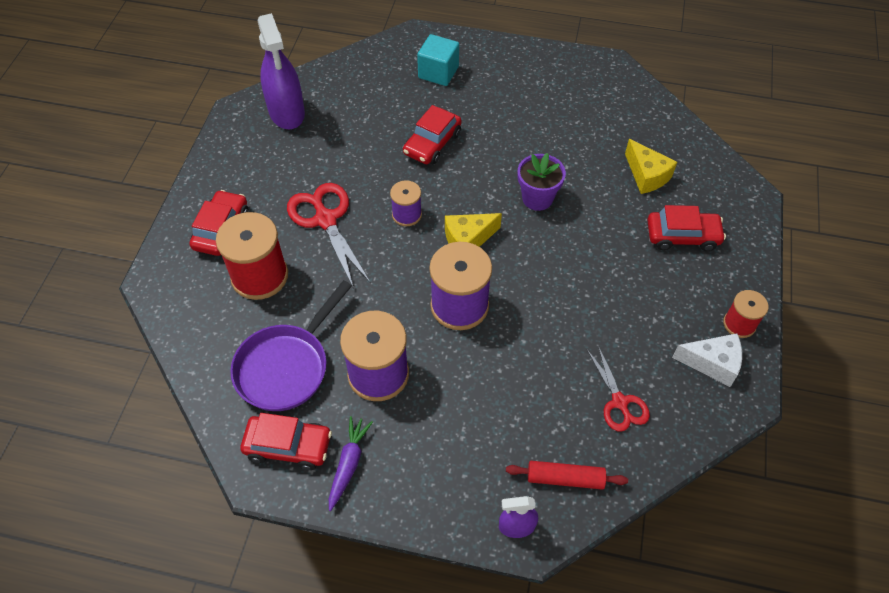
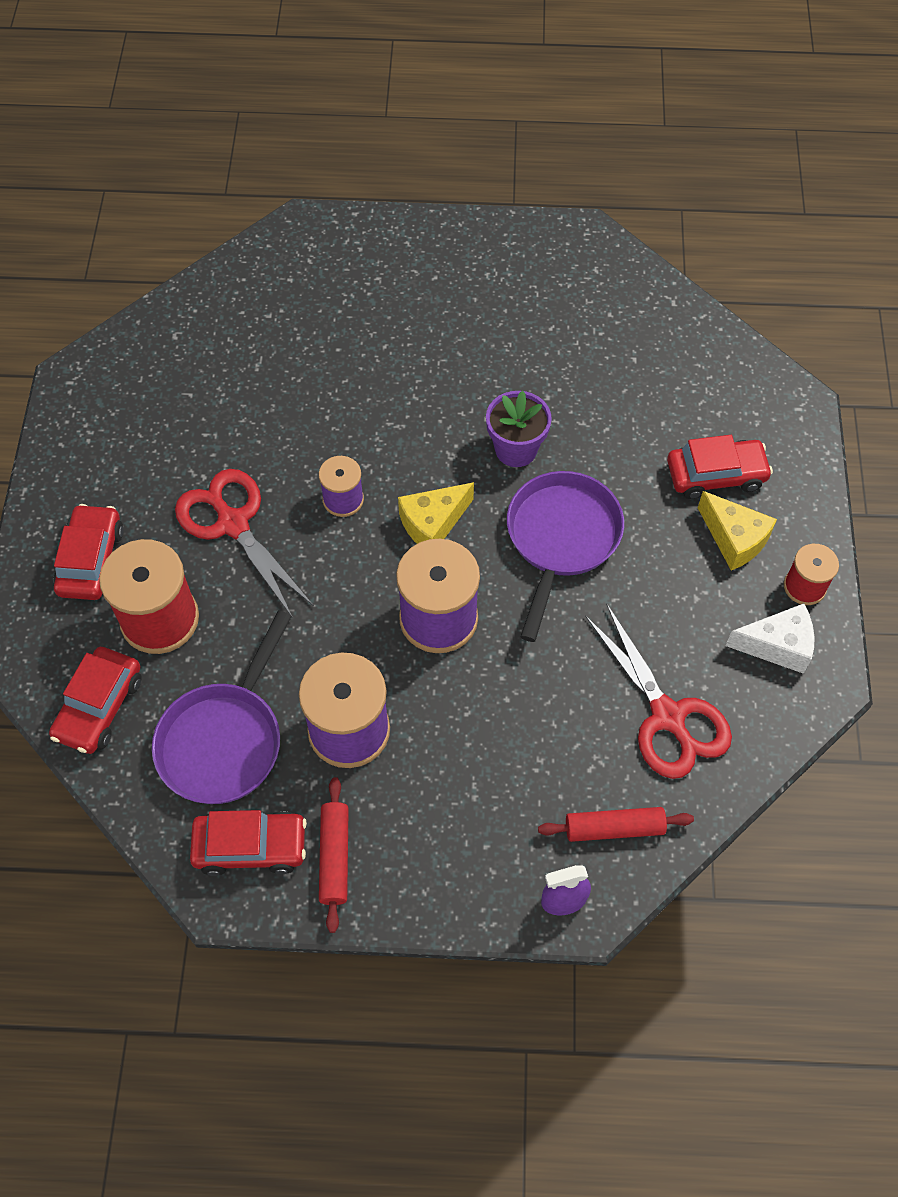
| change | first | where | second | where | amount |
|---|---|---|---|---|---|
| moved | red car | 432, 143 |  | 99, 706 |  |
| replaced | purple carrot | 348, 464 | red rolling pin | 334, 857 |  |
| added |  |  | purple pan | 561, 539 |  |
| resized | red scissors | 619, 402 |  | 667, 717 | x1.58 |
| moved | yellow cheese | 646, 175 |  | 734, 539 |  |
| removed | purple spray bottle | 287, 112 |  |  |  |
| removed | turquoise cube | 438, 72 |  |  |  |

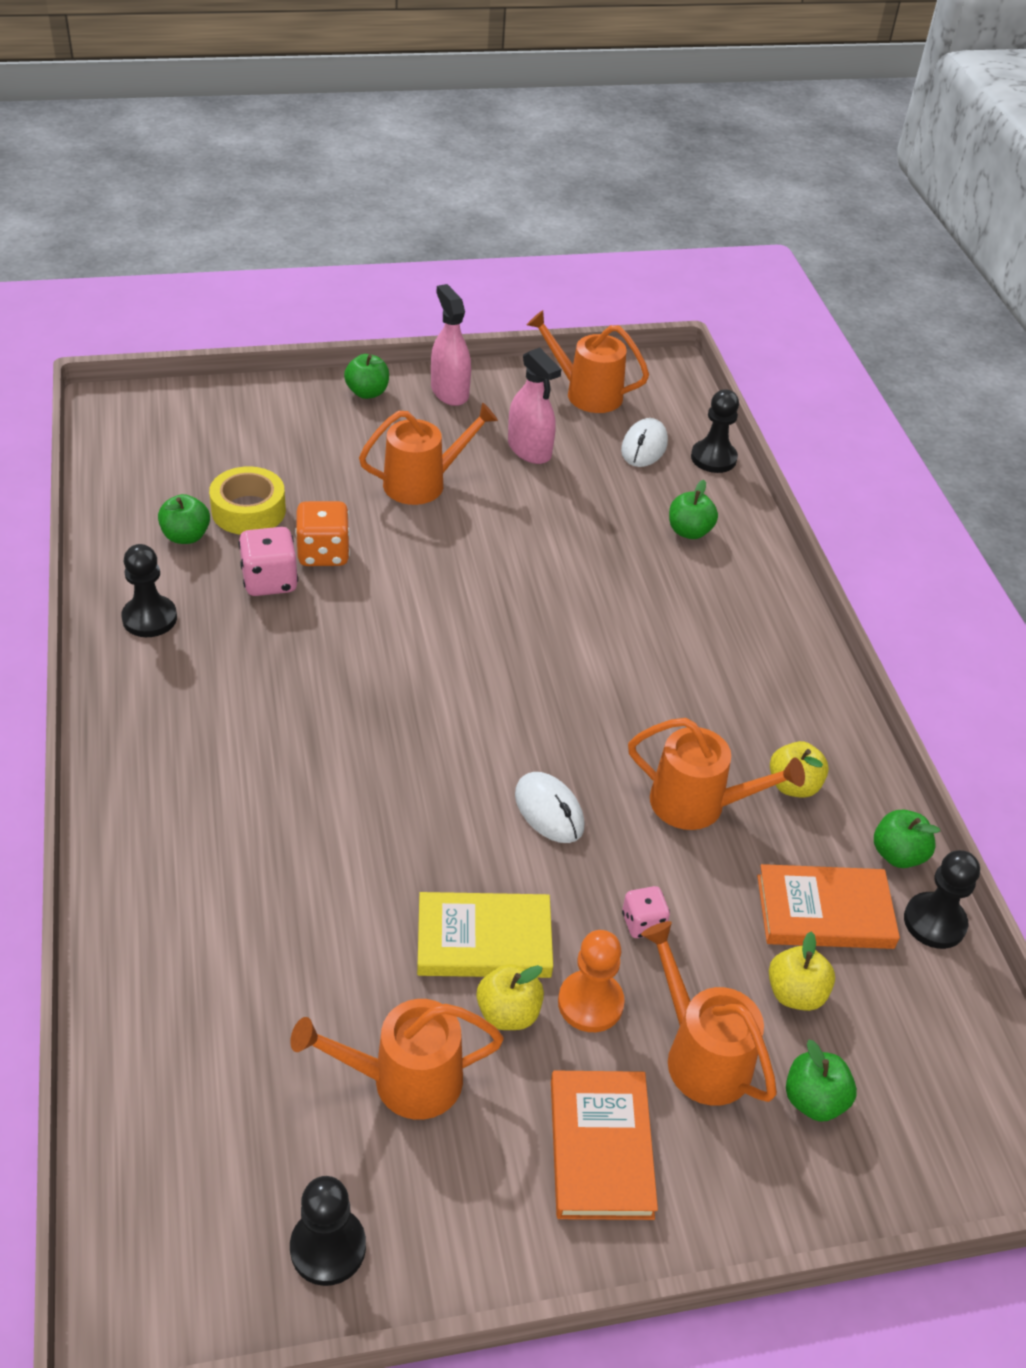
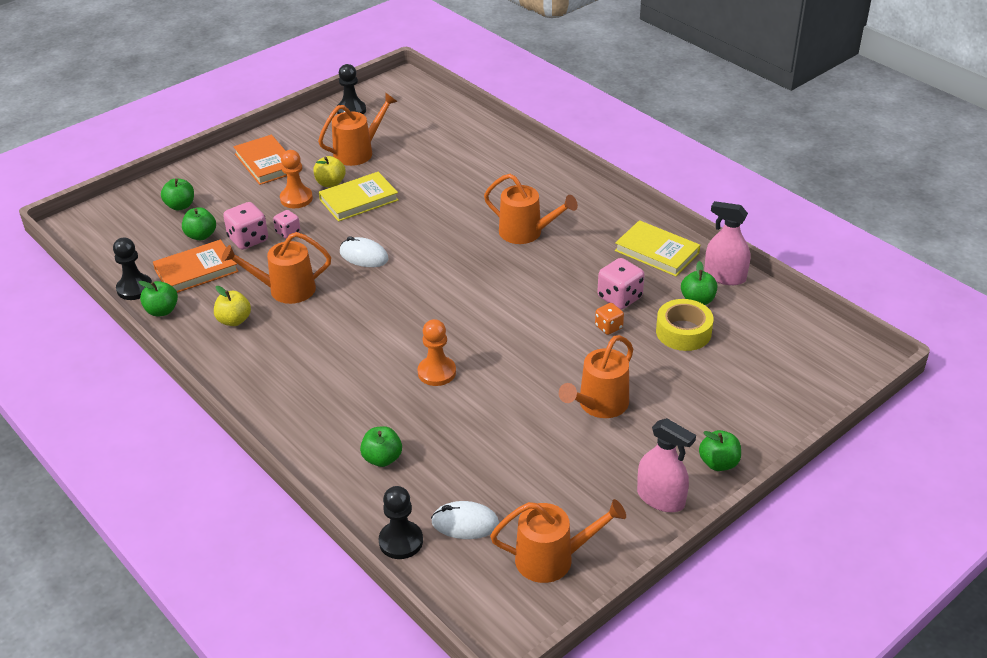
| change | first | where | second | where | amount |
|---|---|---|---|---|---|
| recoloured | yellow apple | 795, 993 | green apple | 201, 235 |  |
| added |  |  | pink dice | 248, 239 |  |
| added |  |  | orange pawn | 437, 372 |  |
| turned | white mouse | 644, 447 |  | 465, 523 | 75 degrees counterclockwise |
| moved | orange watering can | 700, 1055 |  | 526, 233 |  |
| resized | orange dice | 323, 553 |  | 608, 327 | x0.61 |
| replaced | black pawn | 149, 618 | yellow book | 657, 252 |  |
| moved | pink spray bottle | 529, 449 |  | 725, 276 |  |

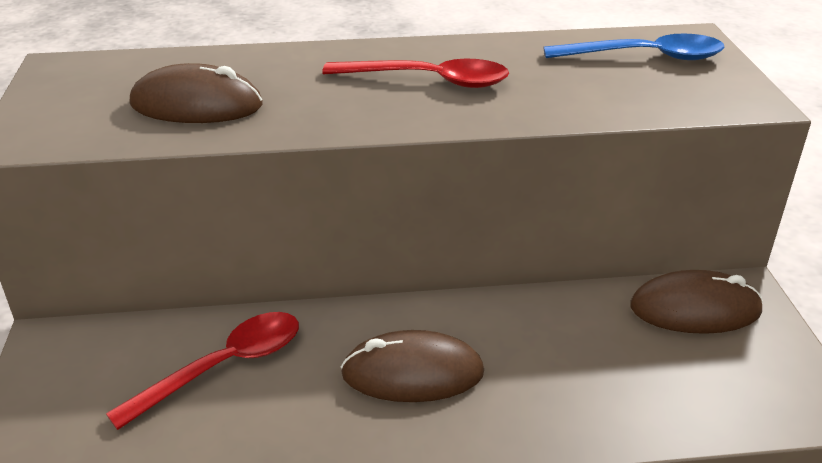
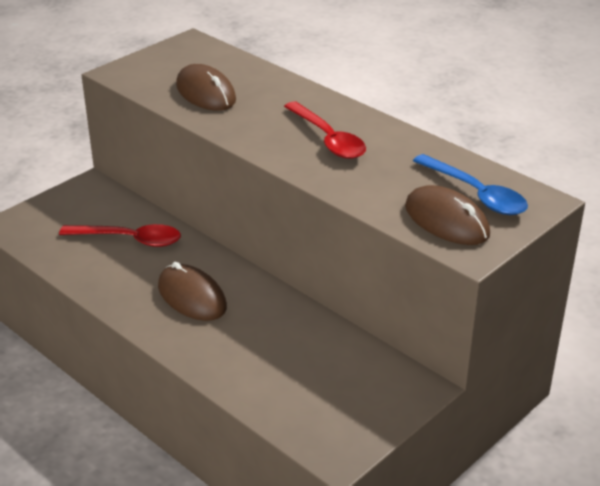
| change | first | where | second | where | amount |
|---|---|---|---|---|---|
| moved | brown mouse | 695, 309 |  | 446, 221 |  |

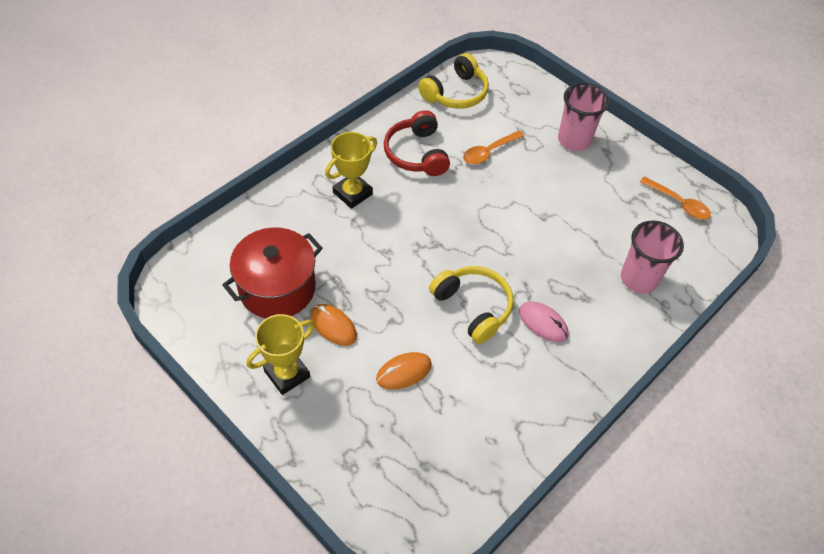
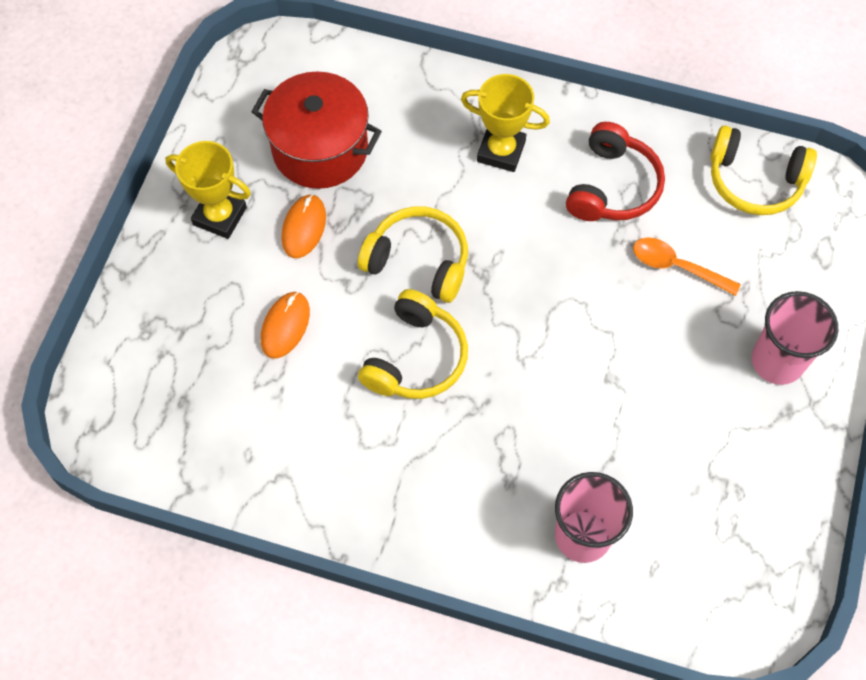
| change | first | where | second | where | amount |
|---|---|---|---|---|---|
| turned | orange mouse | 404, 372 |  | 285, 326 | 75 degrees clockwise |
| added |  |  | yellow headphones | 418, 261 |  |
| turned | red headphones | 416, 153 |  | 613, 186 | 150 degrees clockwise |
| removed | pink mouse | 543, 323 |  |  |  |
| removed | orange spoon | 679, 203 |  |  |  |

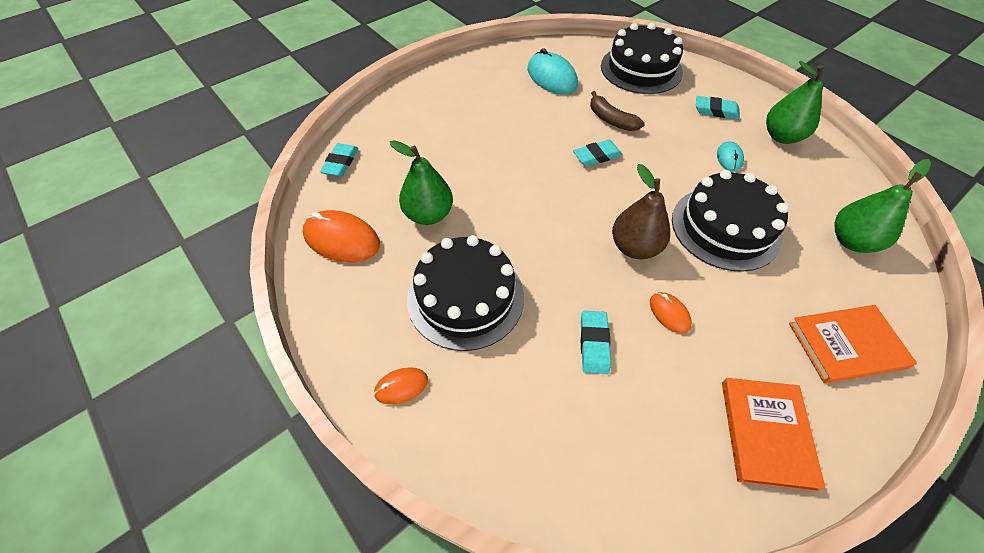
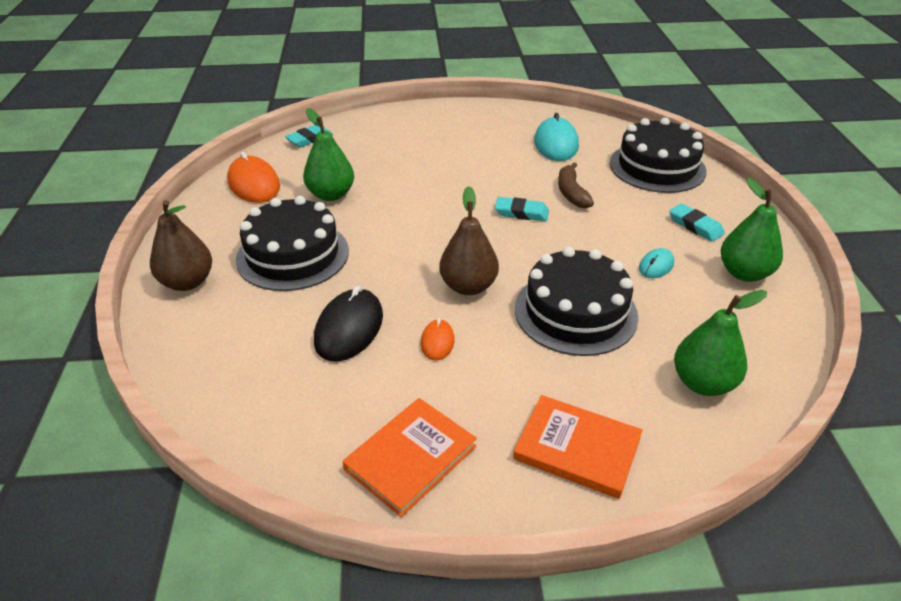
| change | first | where | second | where | amount |
|---|---|---|---|---|---|
| replaced | orange mouse | 401, 386 | brown pear | 187, 282 |  |
| replaced | turquoise eraser | 594, 344 | black mouse | 349, 328 |  |

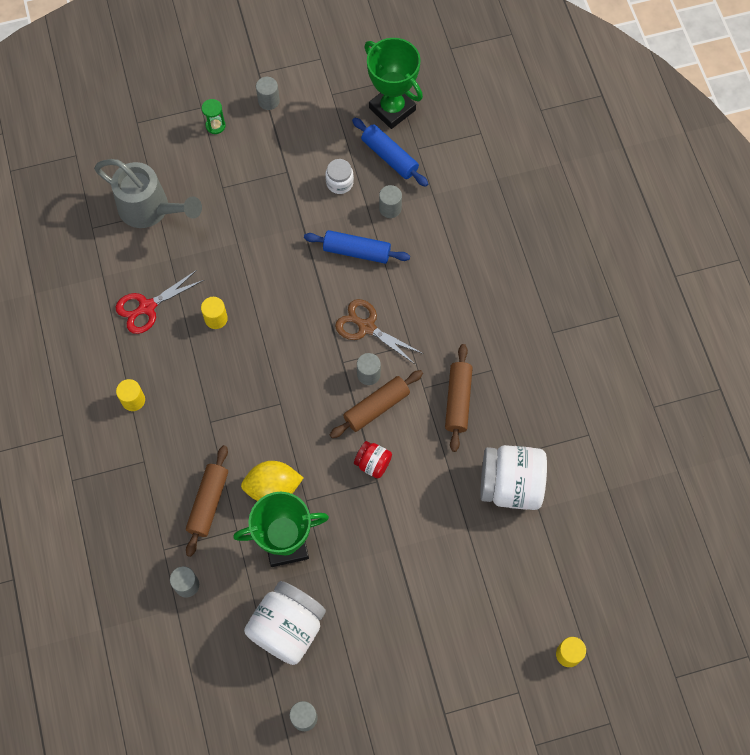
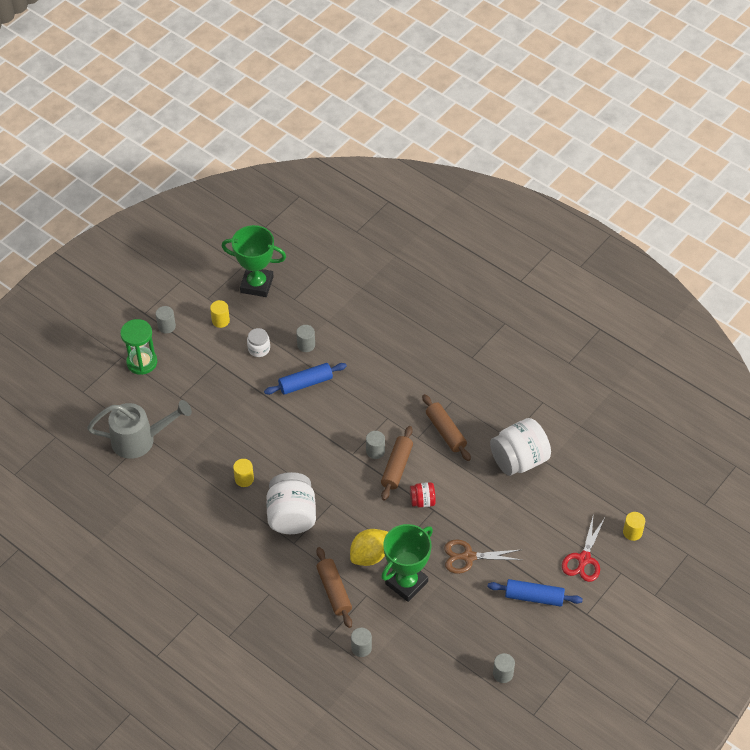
| change | first | where | second | where | amount |
|---|---|---|---|---|---|
| resized | green hourglass | 215, 125 |  | 142, 362 | x1.86 |
| moved | yellow cylinder | 133, 400 |  | 220, 320 |  |
| moved | white jar | 287, 628 |  | 292, 516 |  |
| moved | brown scissors | 366, 327 |  | 468, 557 |  |
| moved | blue rolling pin | 389, 157 |  | 534, 597 |  |
| moved | red scissors | 147, 307 |  | 584, 559 |  |

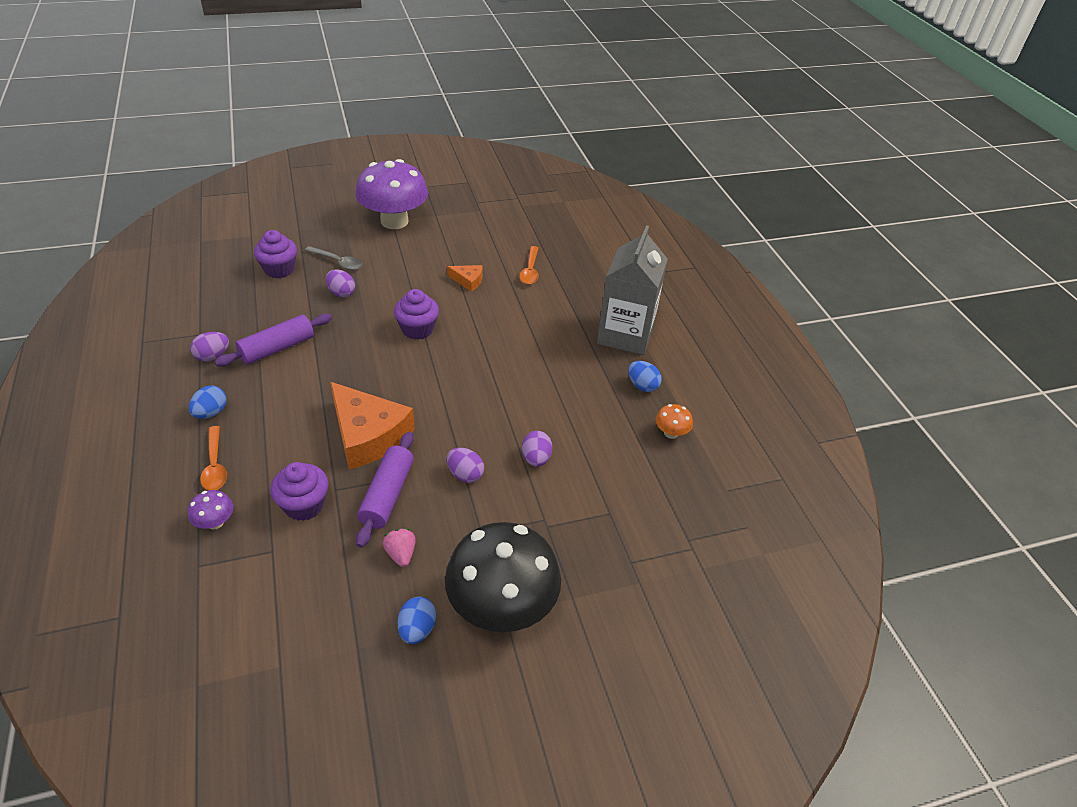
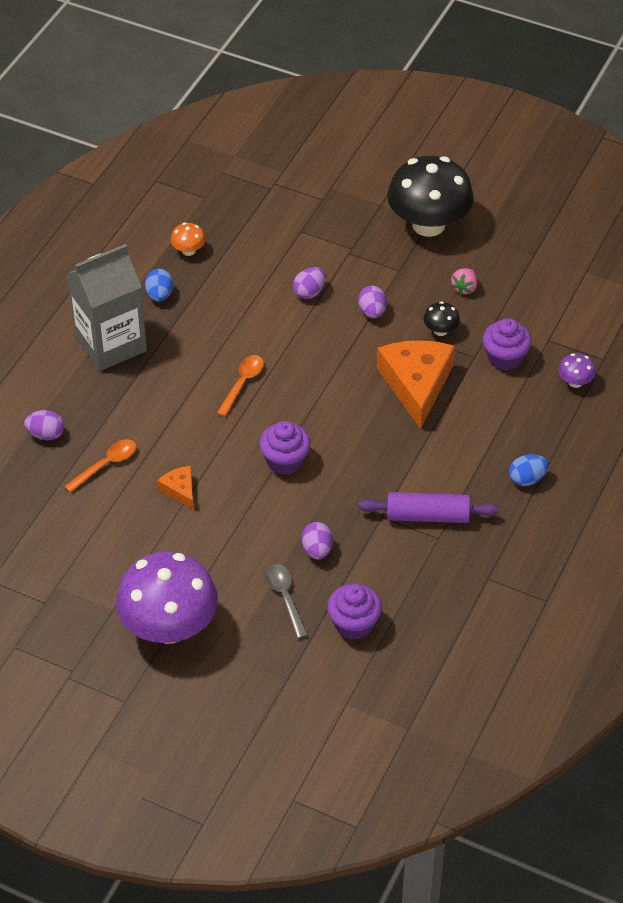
| change | first | where | second | where | amount |
|---|---|---|---|---|---|
| moved | purple egg | 213, 356 |  | 46, 434 |  |
| moved | orange spoon | 215, 465 |  | 242, 384 |  |
| replaced | purple rolling pin | 387, 495 | black mushroom | 440, 330 |  |
| removed | blue egg | 417, 629 |  |  |  |

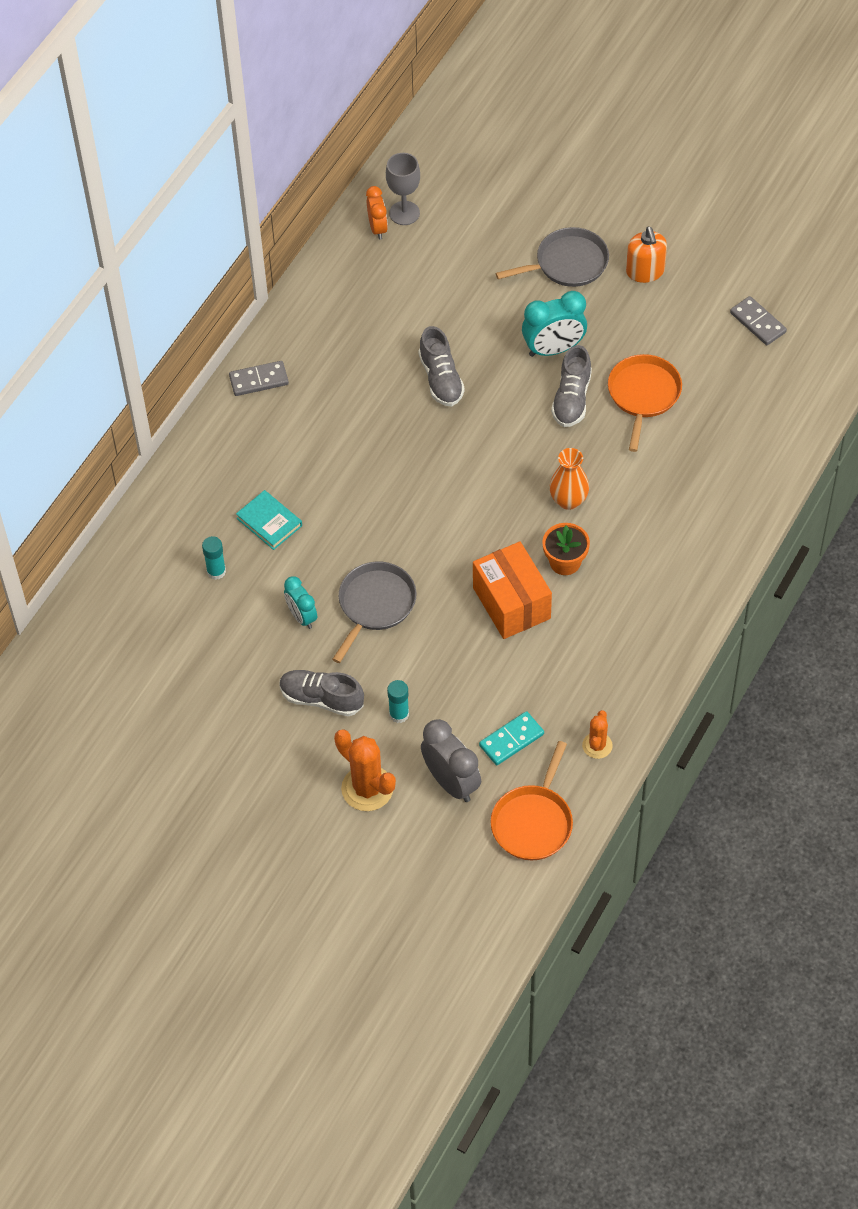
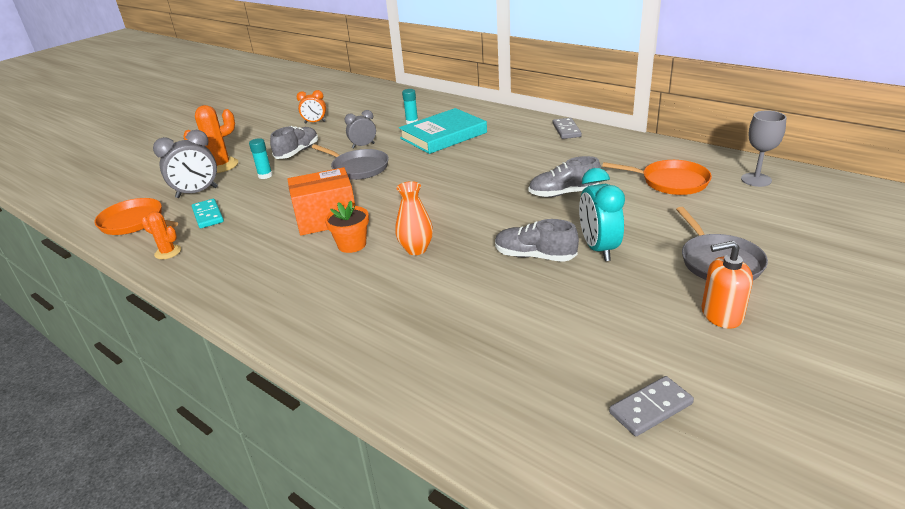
| change | first | where | second | where | amount |
|---|---|---|---|---|---|
| moved | orange clock | 377, 228 |  | 315, 122 |  |
| recoloured | turquoise clock | 302, 616 | grey clock | 363, 146 |  |
| resized | turquoise book | 269, 522 |  | 443, 135 | x1.90 |
| moved | orange pan | 643, 395 |  | 671, 182 |  |

